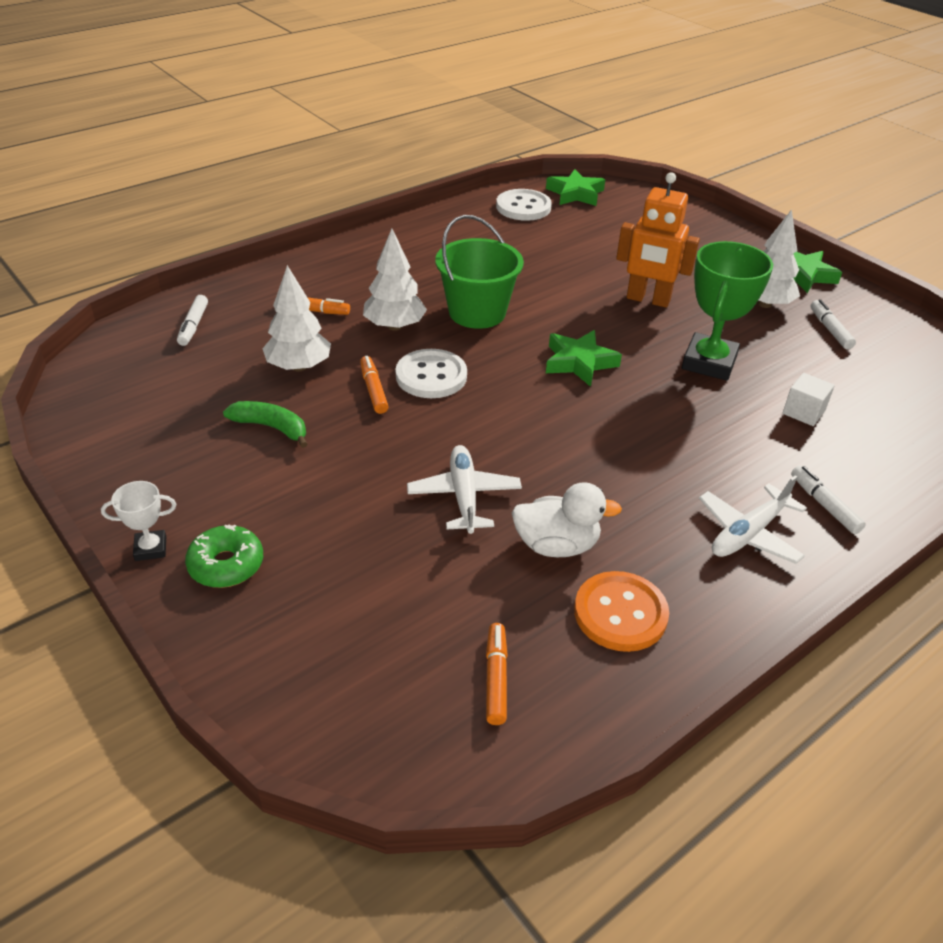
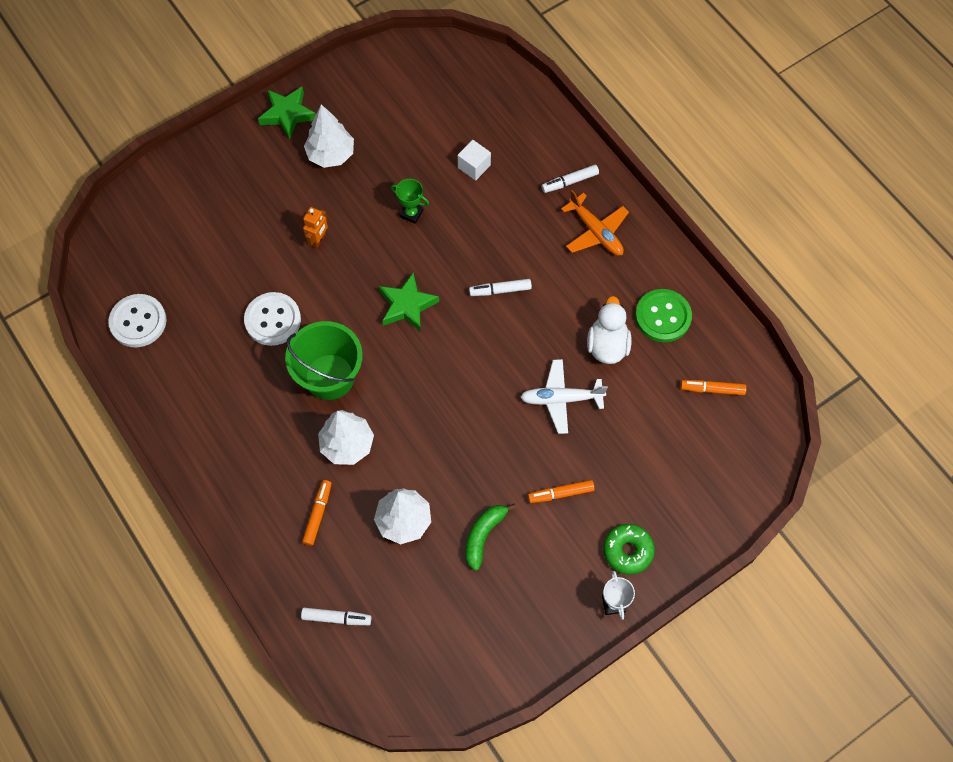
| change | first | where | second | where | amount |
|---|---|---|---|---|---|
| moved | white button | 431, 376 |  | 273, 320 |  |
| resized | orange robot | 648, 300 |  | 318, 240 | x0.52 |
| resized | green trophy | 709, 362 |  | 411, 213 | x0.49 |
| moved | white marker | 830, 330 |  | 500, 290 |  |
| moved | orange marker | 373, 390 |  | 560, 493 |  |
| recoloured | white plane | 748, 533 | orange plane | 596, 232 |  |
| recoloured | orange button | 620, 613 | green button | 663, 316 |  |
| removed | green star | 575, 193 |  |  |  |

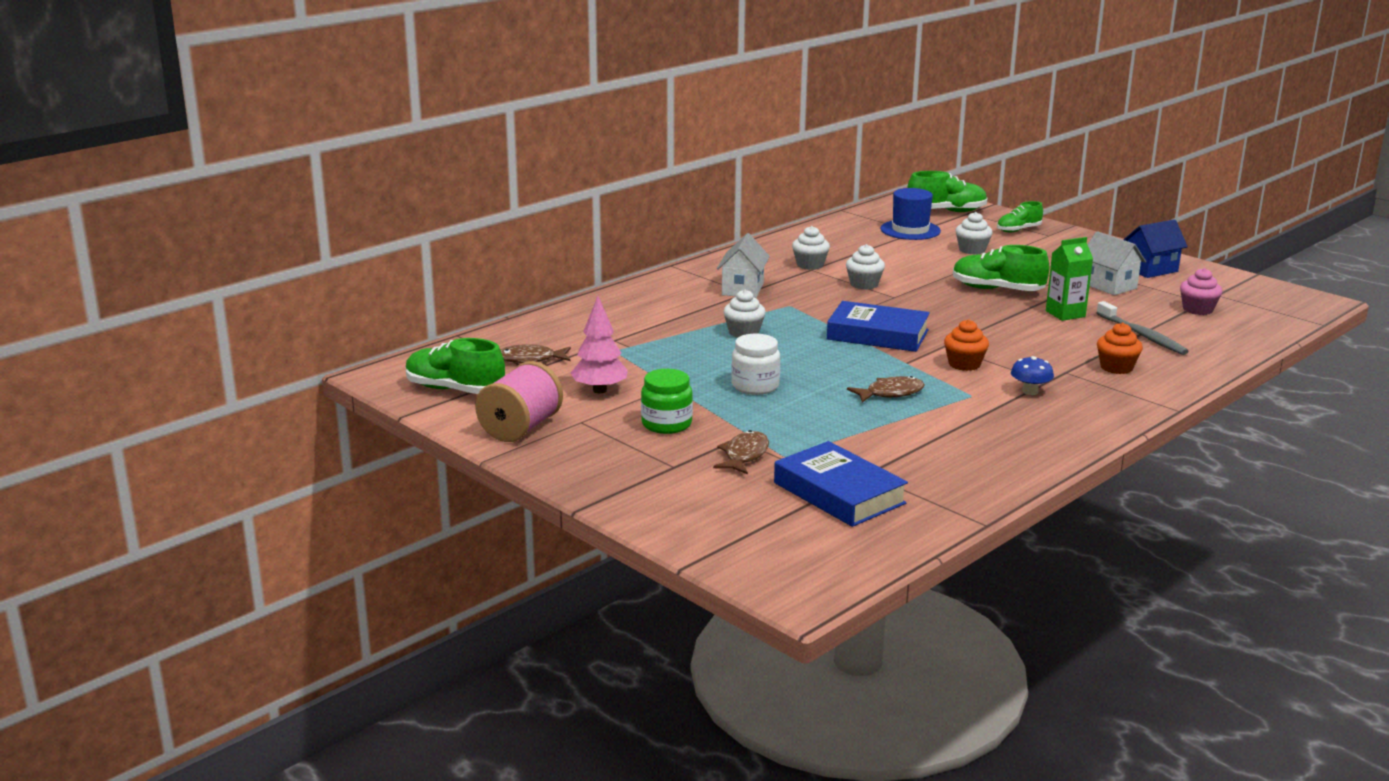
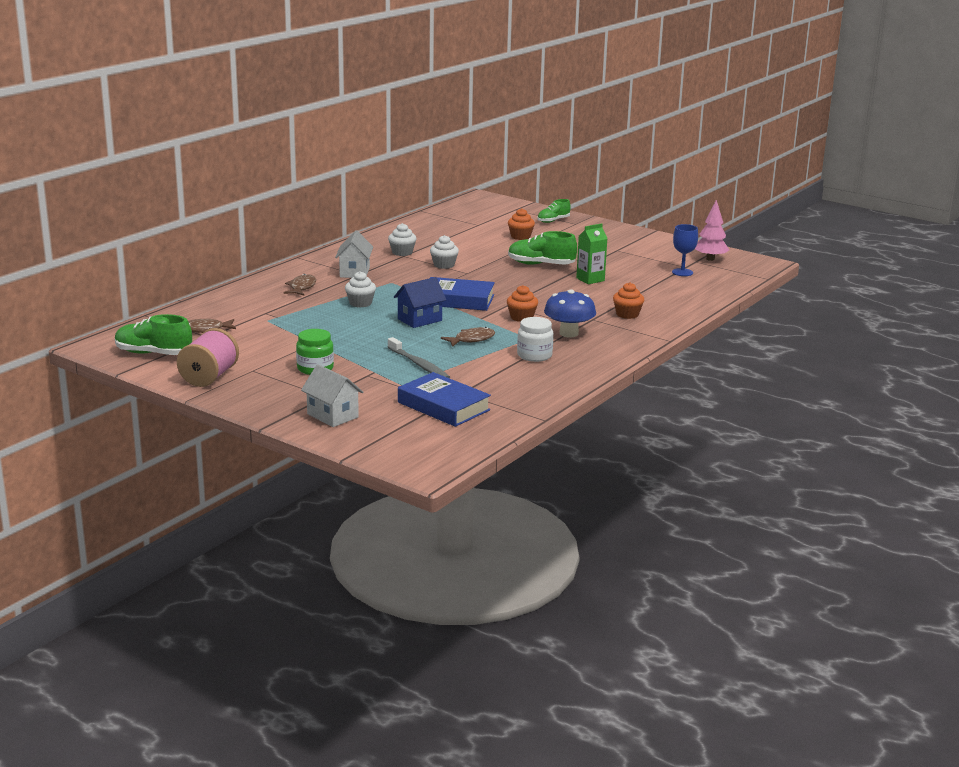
| change | first | where | second | where | amount |
|---|---|---|---|---|---|
| moved | brown fish | 744, 455 |  | 301, 287 |  |
| moved | white house | 1109, 286 |  | 332, 415 |  |
| moved | grey toothbrush | 1142, 335 |  | 419, 365 |  |
| moved | blue house | 1150, 269 |  | 419, 320 |  |
| recoloured | white cupcake | 972, 250 | orange cupcake | 520, 237 |  |
| moved | white jar | 755, 386 |  | 534, 355 |  |
| resized | blue mushroom | 1030, 391 |  | 568, 333 | x1.74 |
| replaced | pink cupcake | 1197, 309 | blue goblet | 682, 272 |  |
| moved | pink tree | 600, 390 |  | 710, 259 |  |
| removed | blue hat | 910, 230 |  |  |  |
| removed | green shoe | 946, 211 |  |  |  |

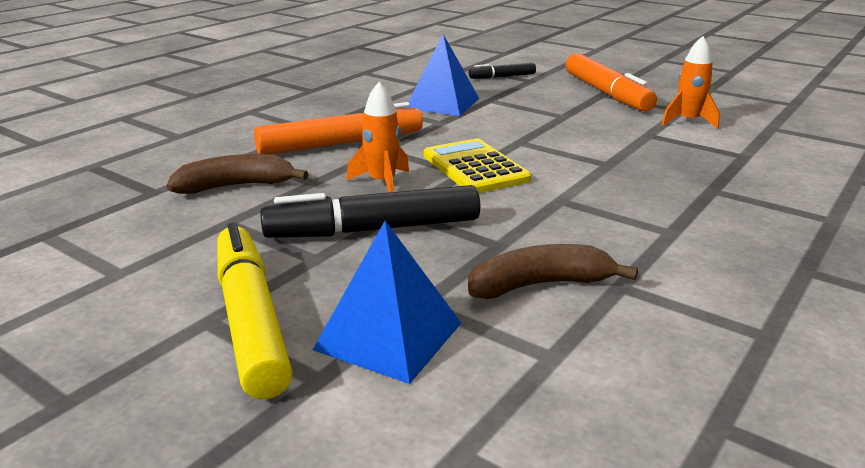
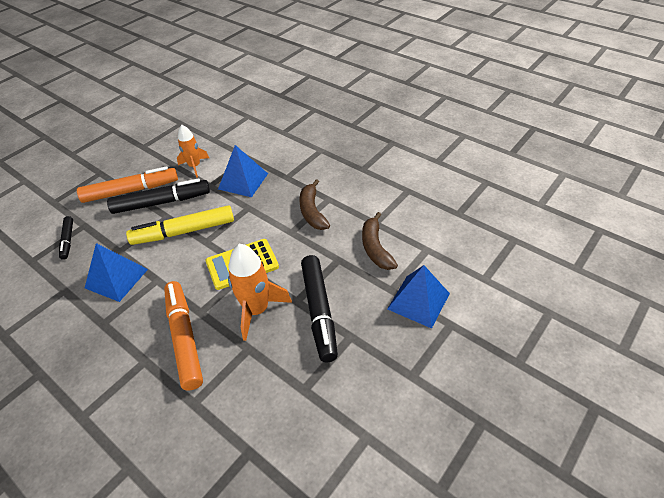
| change | first | where | second | where | amount |
|---|---|---|---|---|---|
| added |  |  | black marker | 161, 202 |  |
| moved | yellow marker | 250, 320 |  | 184, 232 |  |
| added |  |  | blue pyramid | 243, 181 |  |
| resized | orange rocket | 382, 183 |  | 257, 310 | x1.52 |
| moved | brown banana | 236, 186 |  | 312, 211 |  |

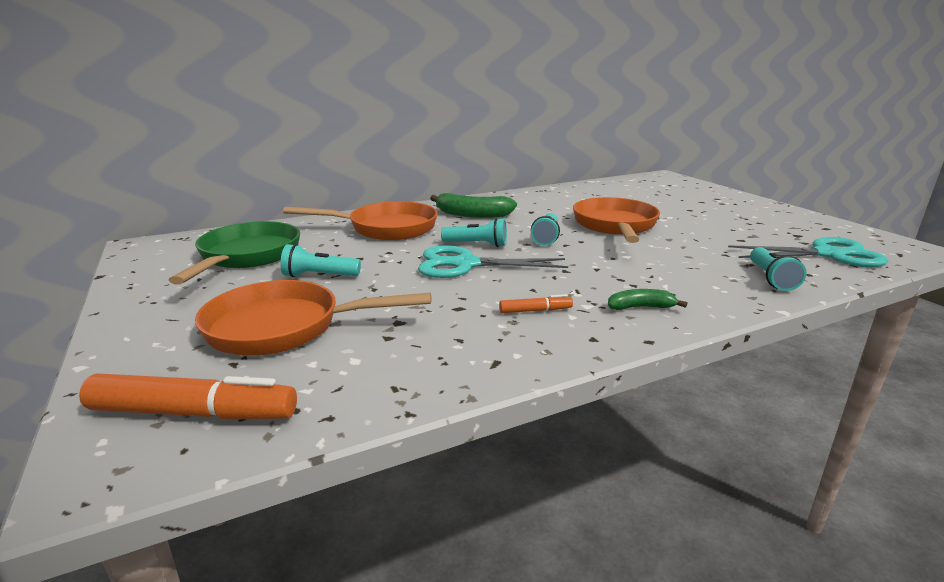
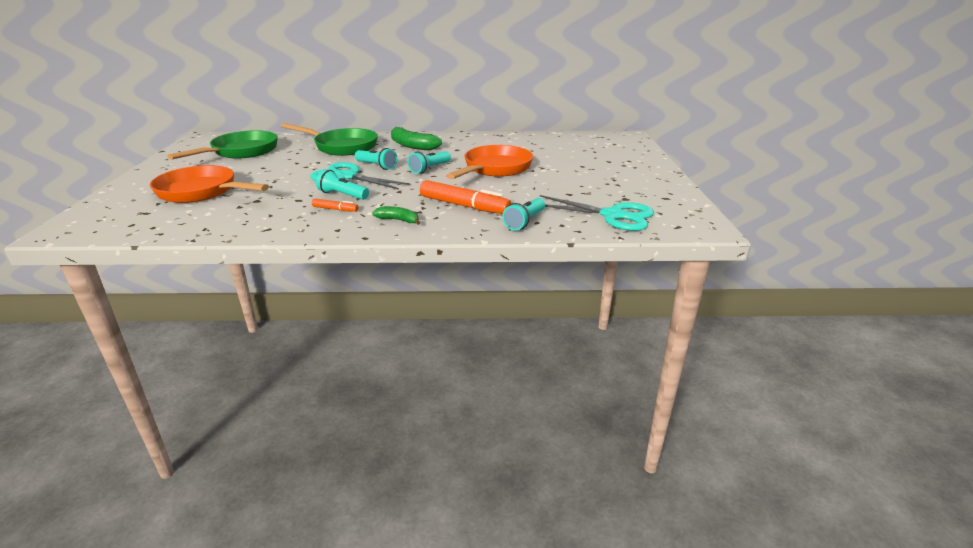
| change | first | where | second | where | amount |
|---|---|---|---|---|---|
| recoloured | orange pan | 386, 228 | green pan | 342, 147 |  |
| moved | turquoise flashlight | 319, 276 |  | 342, 195 |  |
| moved | orange marker | 193, 413 |  | 464, 206 |  |

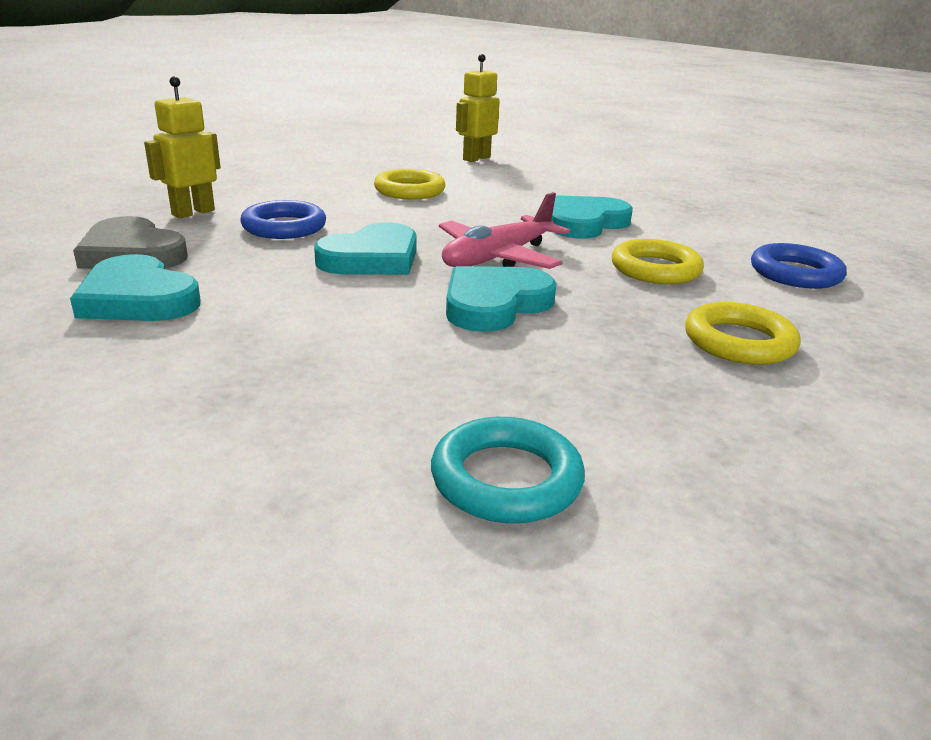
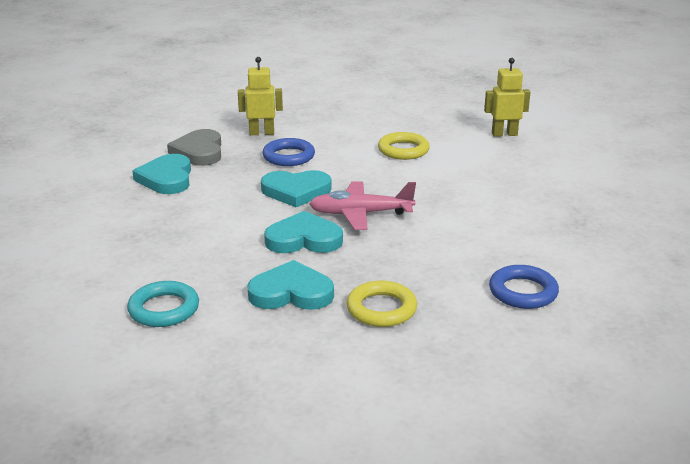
| change | first | where | second | where | amount |
|---|---|---|---|---|---|
| moved | turquoise heart | 585, 223 |  | 291, 292 |  |
| removed | yellow ring | 655, 269 |  |  |  |

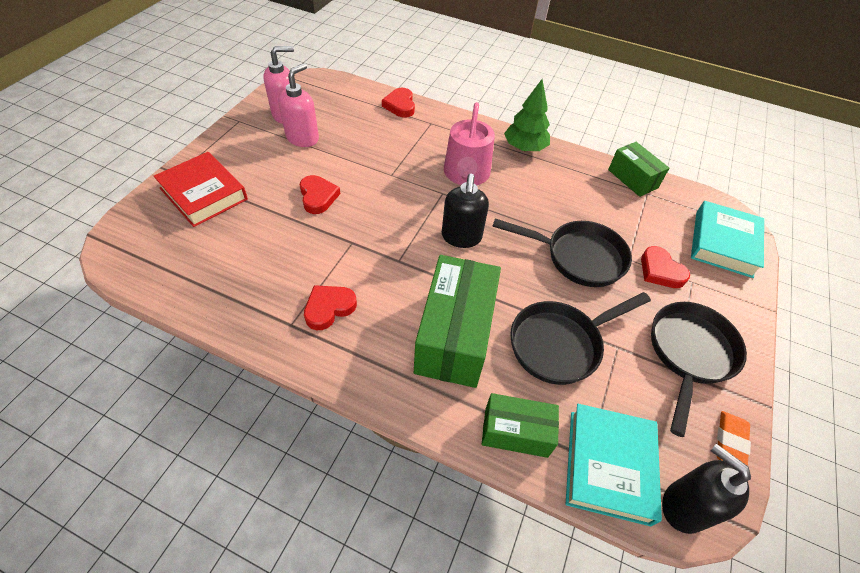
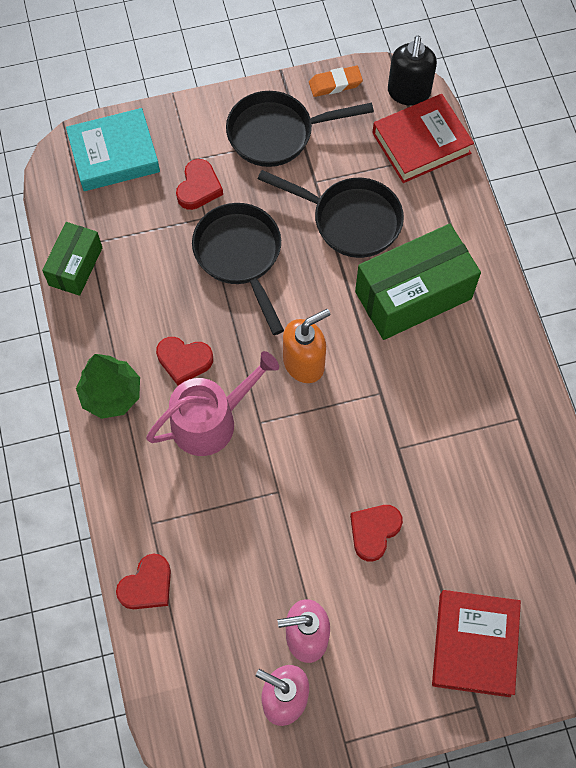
| change | first | where | second | where | amount |
|---|---|---|---|---|---|
| moved | red heart | 329, 308 |  | 184, 360 |  |
| recoloured | black soap dispenser | 461, 237 | orange soap dispenser | 304, 363 |  |
| recoloured | turquoise book | 608, 465 | red book | 421, 143 |  |
| removed | green box | 515, 432 |  |  |  |

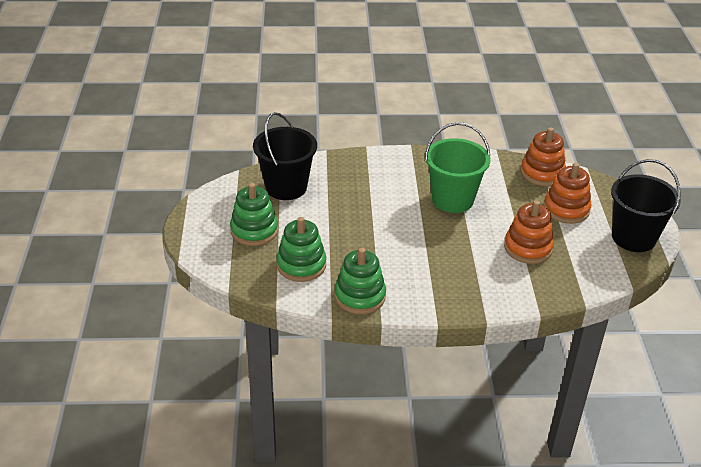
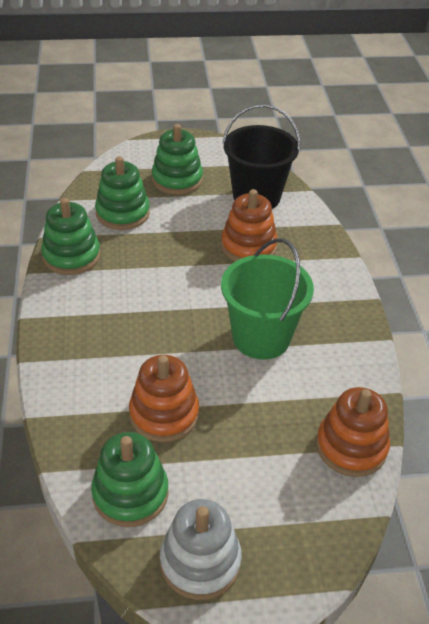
| change | first | where | second | where | amount |
|---|---|---|---|---|---|
| added |  |  | green stacking toy | 130, 493 |  |
| replaced | black bucket | 633, 237 | white stacking toy | 200, 561 |  |
| moved | orange stacking toy | 566, 209 |  | 248, 246 |  |

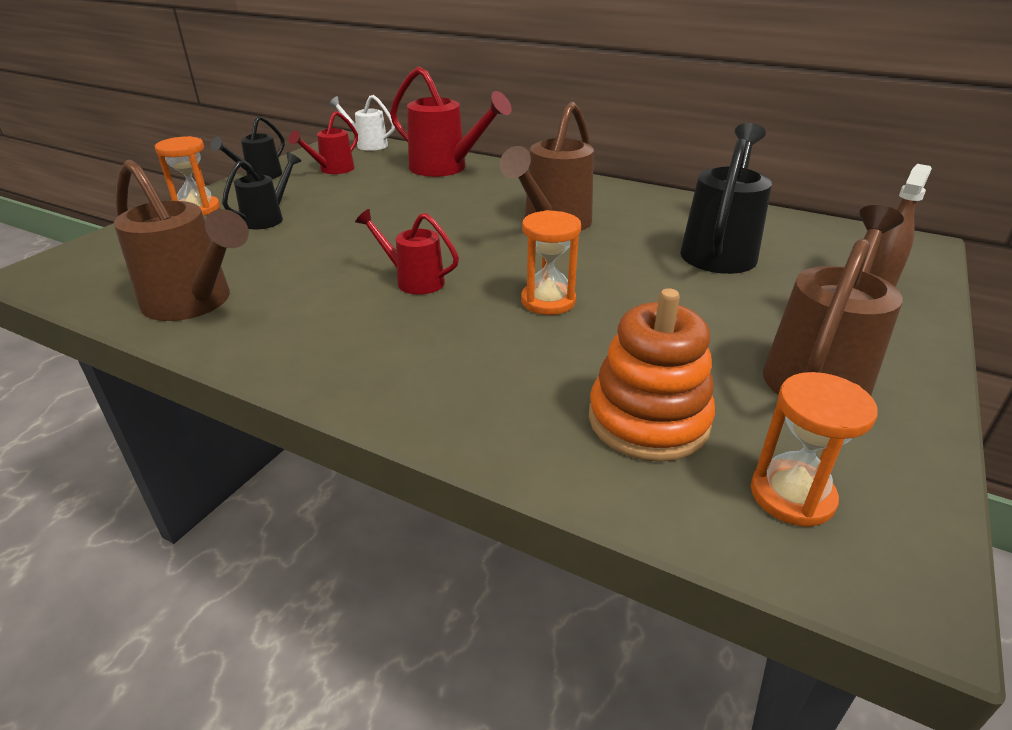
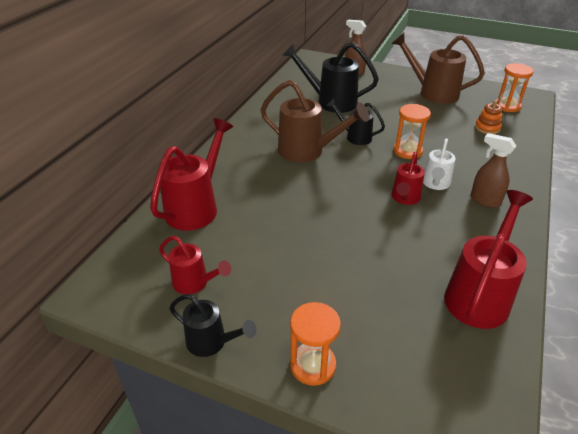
| change | first | where | second | where | amount |
|---|---|---|---|---|---|
| moved | black watering can | 268, 218 |  | 355, 137 |  |
| moved | white watering can | 368, 144 |  | 435, 184 |  |
| recoloured | brown watering can | 194, 303 | red watering can | 479, 295 |  |
| added |  |  | brown spray bottle | 484, 200 |  |
| resized | orange stacking toy | 648, 420 |  | 487, 128 | x0.53 |

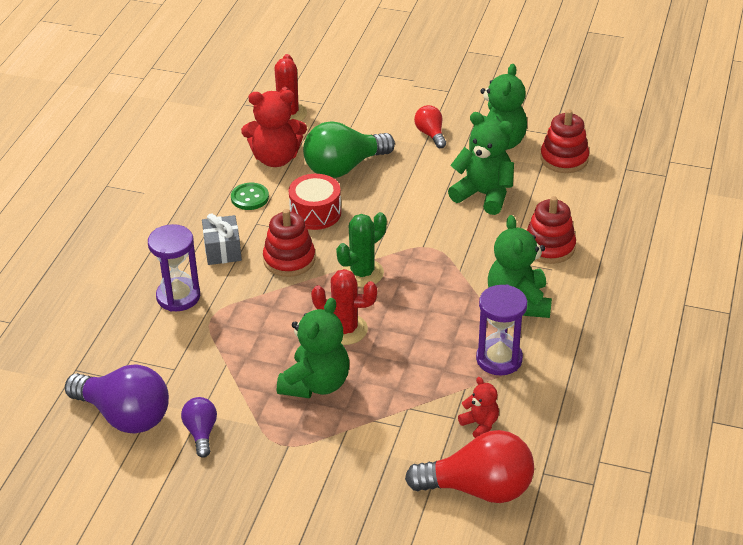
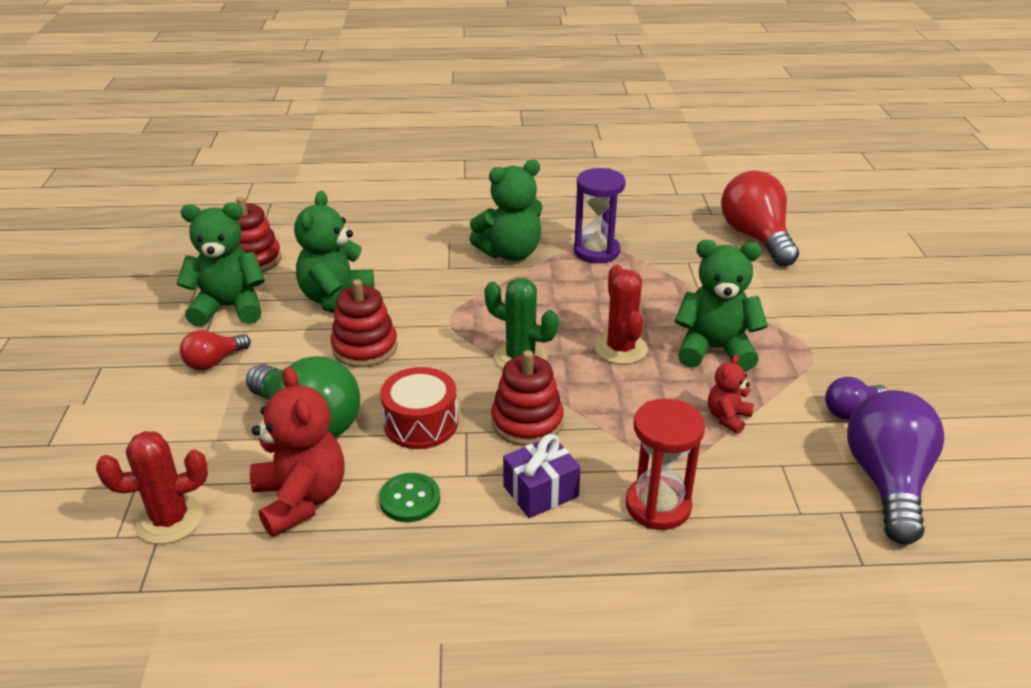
| change | first | where | second | where | amount |
|---|---|---|---|---|---|
| moved | red stacking toy | 549, 247 |  | 365, 348 |  |
| recoloured | grey gift | 222, 250 | purple gift | 540, 491 |  |
| recoloured | purple hourglass | 178, 296 | red hourglass | 658, 506 |  |
| moved | red teddy bear | 480, 424 |  | 727, 417 |  |

